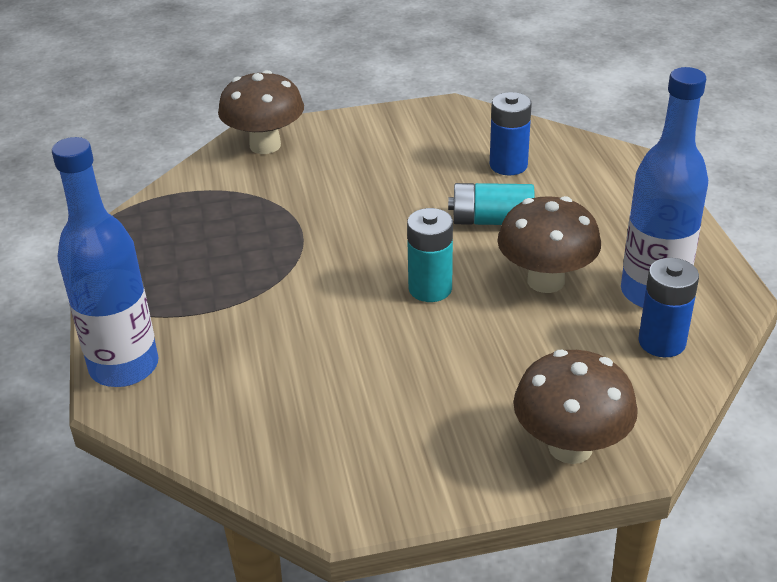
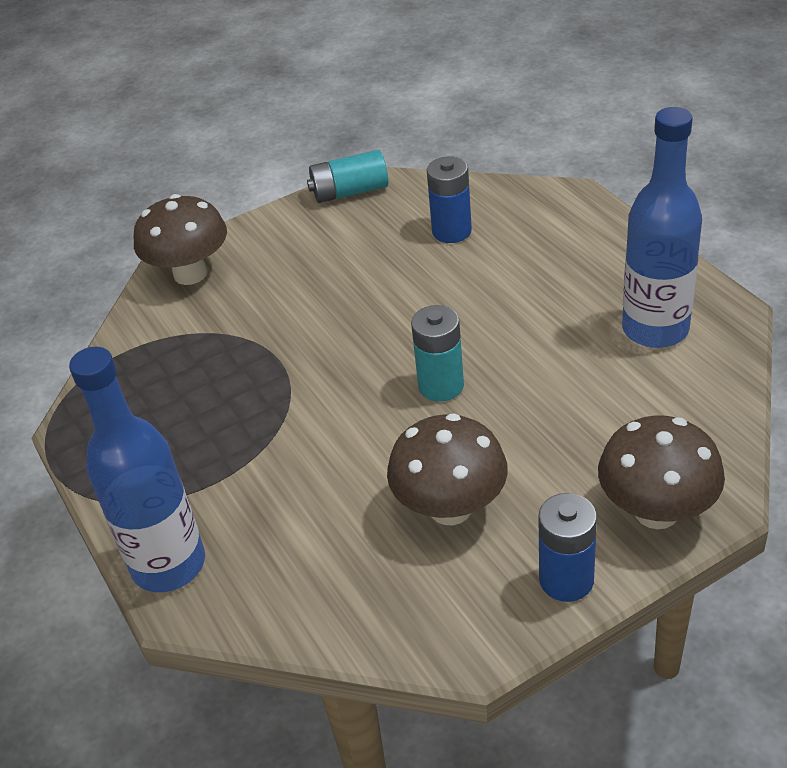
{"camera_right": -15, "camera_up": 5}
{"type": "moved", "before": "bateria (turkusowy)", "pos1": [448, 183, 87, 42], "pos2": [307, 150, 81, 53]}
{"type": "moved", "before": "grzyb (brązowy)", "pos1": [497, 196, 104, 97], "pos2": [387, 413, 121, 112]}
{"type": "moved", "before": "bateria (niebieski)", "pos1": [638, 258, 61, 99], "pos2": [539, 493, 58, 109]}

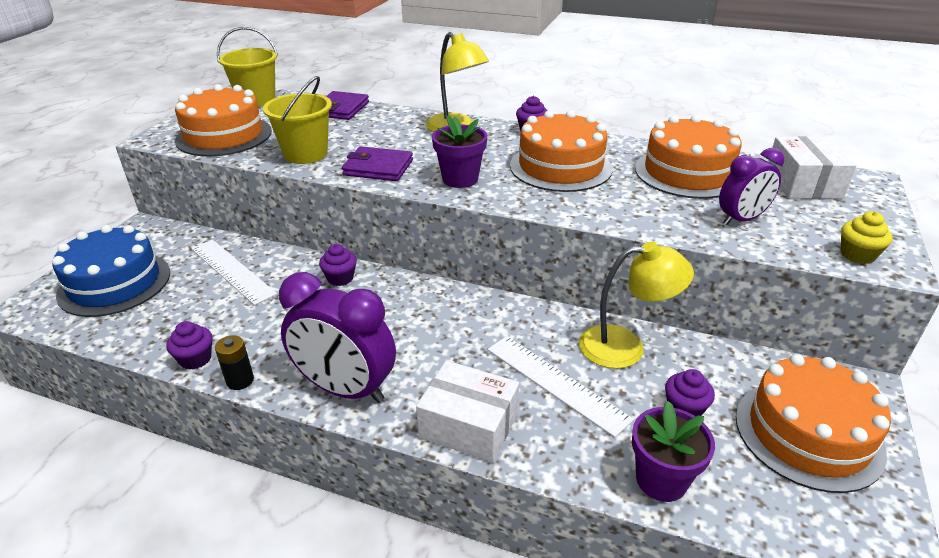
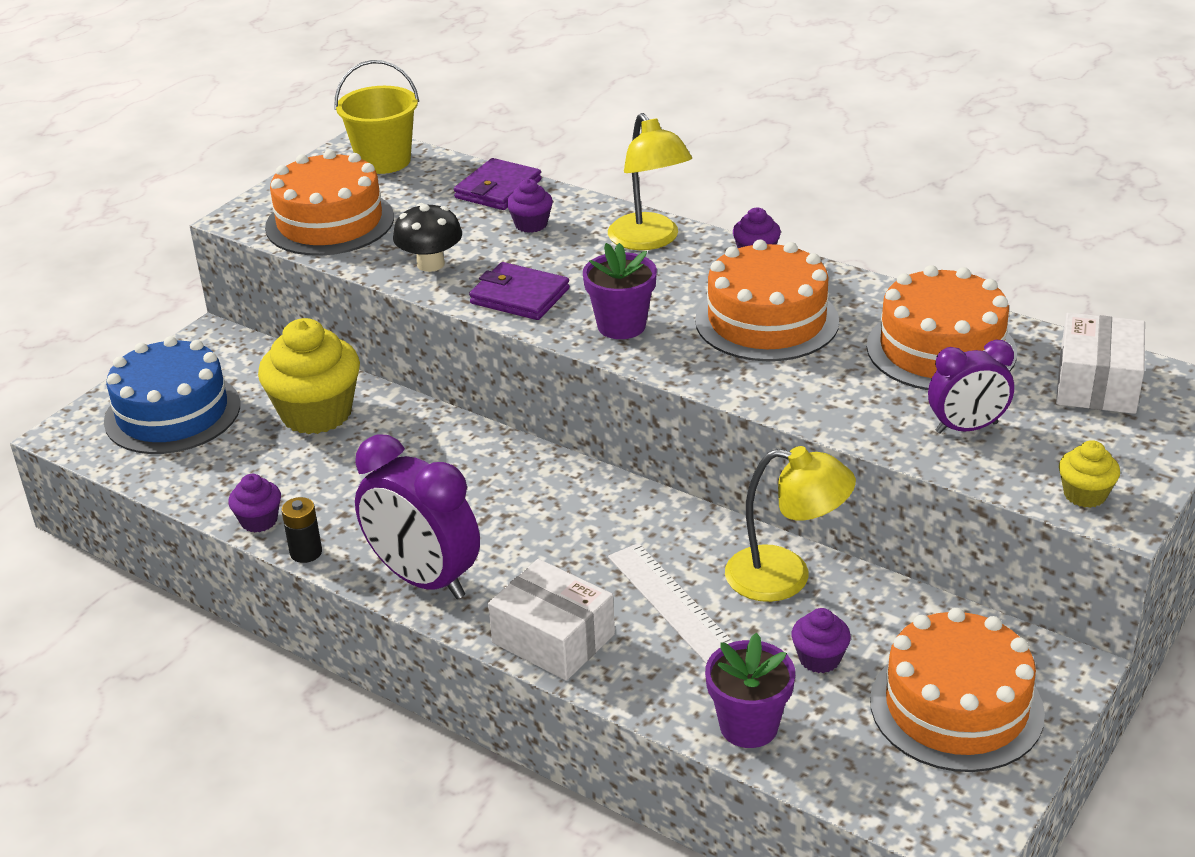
{"camera_right": 15, "camera_up": 0}
{"type": "replaced", "before": "linijka (biały)", "after": "muffinka (żółty)", "pos1": [191, 240, 86, 65], "pos2": [258, 318, 102, 116]}
{"type": "replaced", "before": "wiadro (żółty)", "after": "grzyb (czarny)", "pos1": [263, 76, 69, 88], "pos2": [393, 203, 69, 69]}
{"type": "moved", "before": "muffinka (fioletowy)", "pos1": [319, 244, 38, 42], "pos2": [507, 179, 46, 54]}

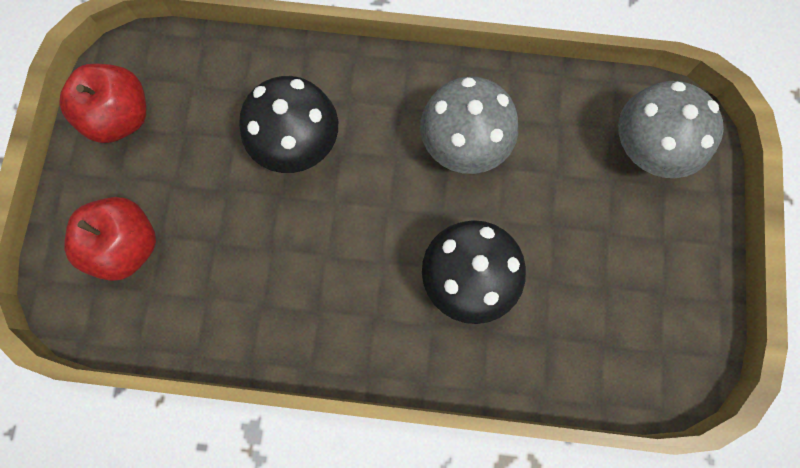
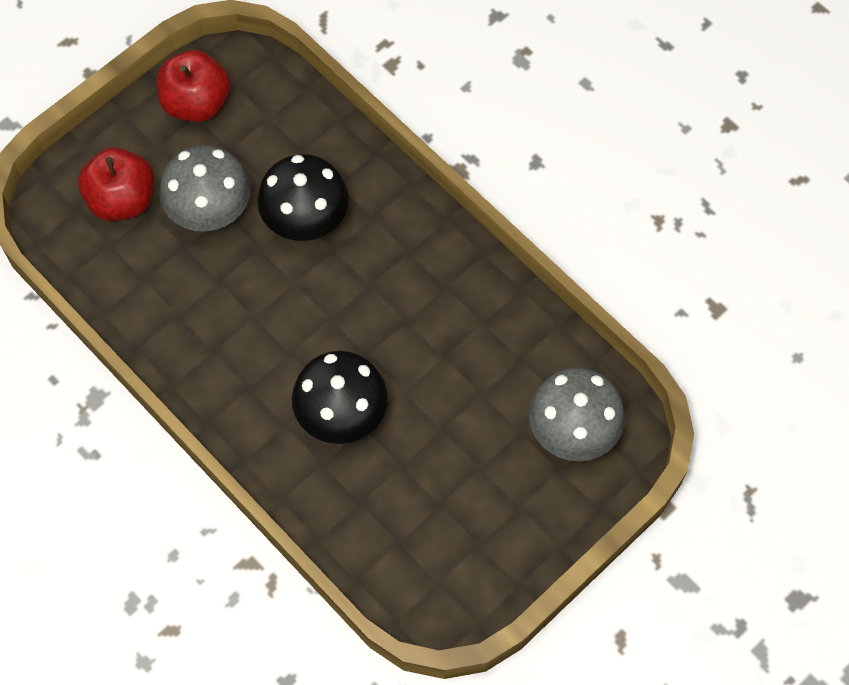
{"camera_right": 40, "camera_up": -10}
{"type": "moved", "before": "grzyb (szary)", "pos1": [420, 76, 98, 98], "pos2": [159, 145, 92, 87]}

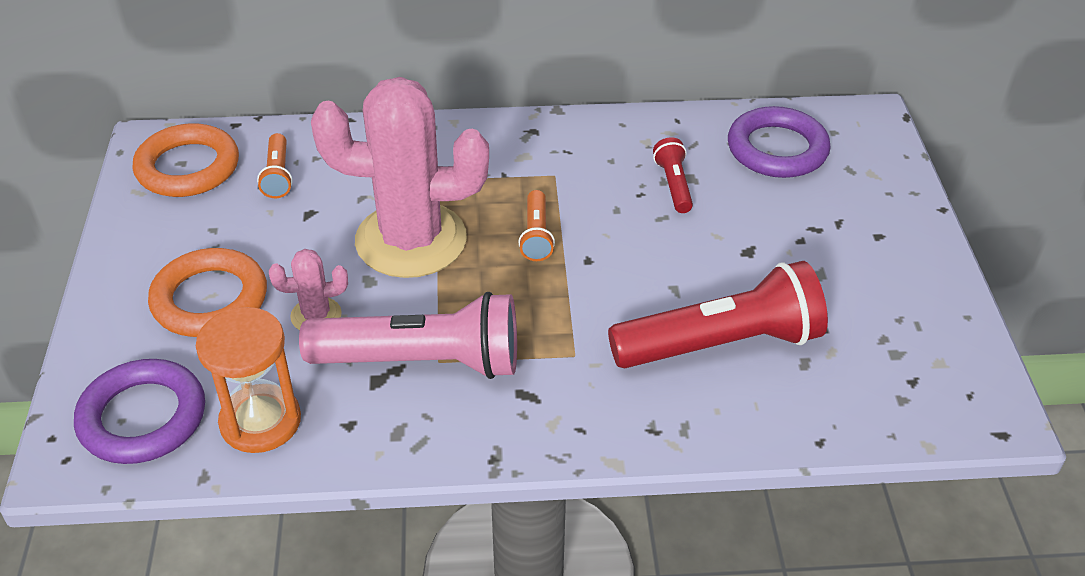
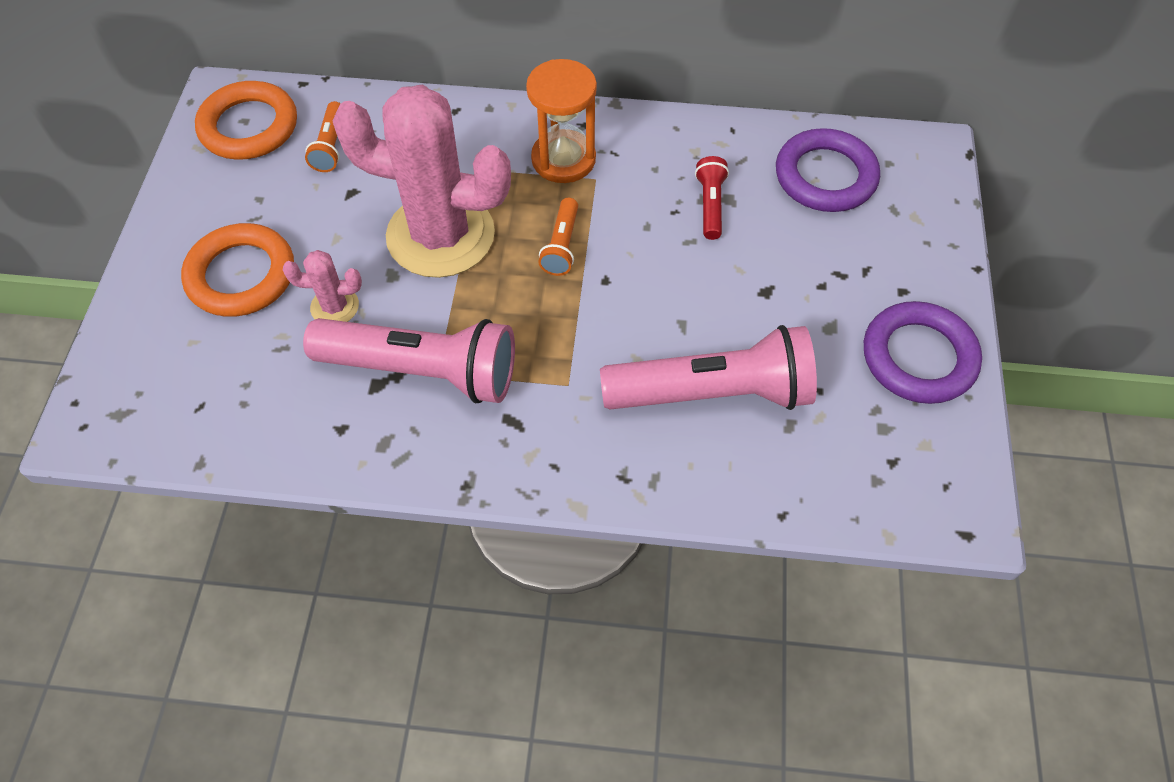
{"camera_right": 10, "camera_up": 15}
{"type": "moved", "before": "pierścień (fioletowy)", "pos1": [74, 359, 131, 105], "pos2": [864, 301, 118, 103]}
{"type": "moved", "before": "klepsydra (pomarańczowy)", "pos1": [196, 307, 105, 146], "pos2": [526, 59, 71, 124]}
{"type": "recoloured", "before": "latarka (czerwony)", "after": "latarka (różowy)", "pos1": [608, 261, 220, 107], "pos2": [600, 325, 217, 85]}

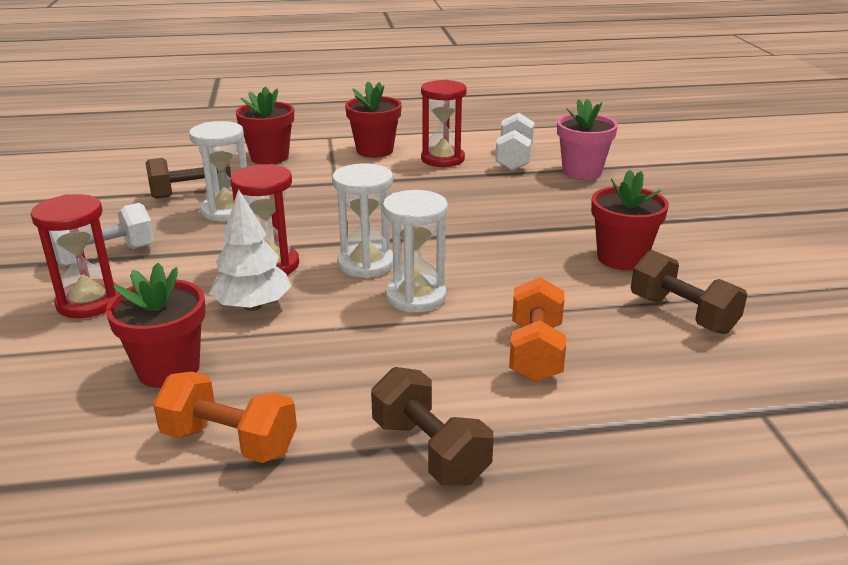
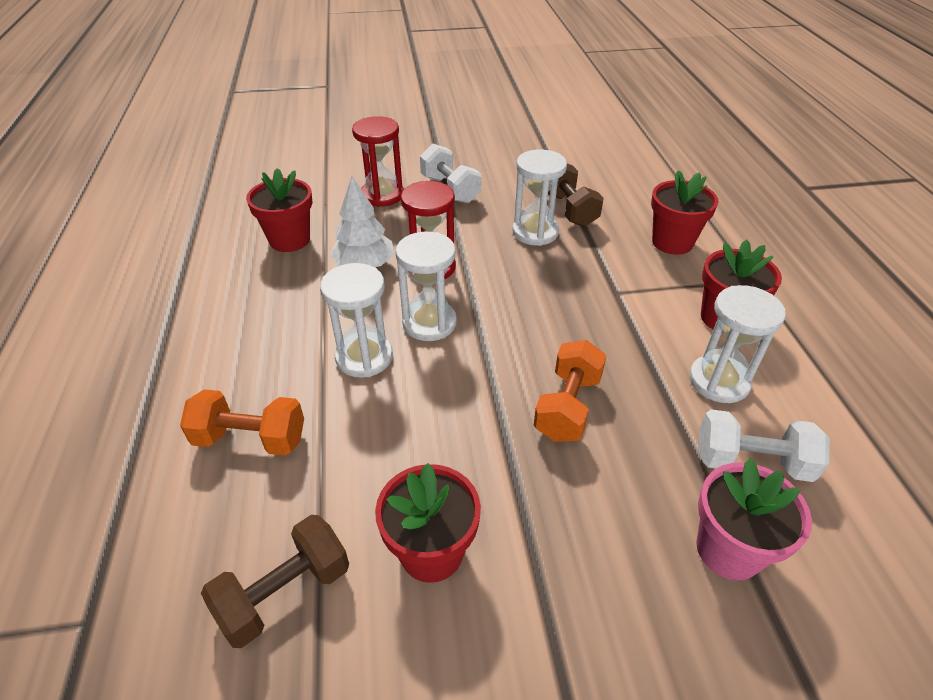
{"camera_right": 90, "camera_up": 15}
{"type": "moved", "before": "hantel (pomarańczowy)", "pos1": [153, 371, 144, 92], "pos2": [534, 340, 73, 102]}
{"type": "removed", "before": "hantel (brązowy)", "pos1": [371, 367, 123, 118]}
{"type": "recoloured", "before": "klepsydra (czerwony)", "after": "klepsydra (biały)", "pos1": [421, 80, 46, 87], "pos2": [689, 285, 97, 118]}

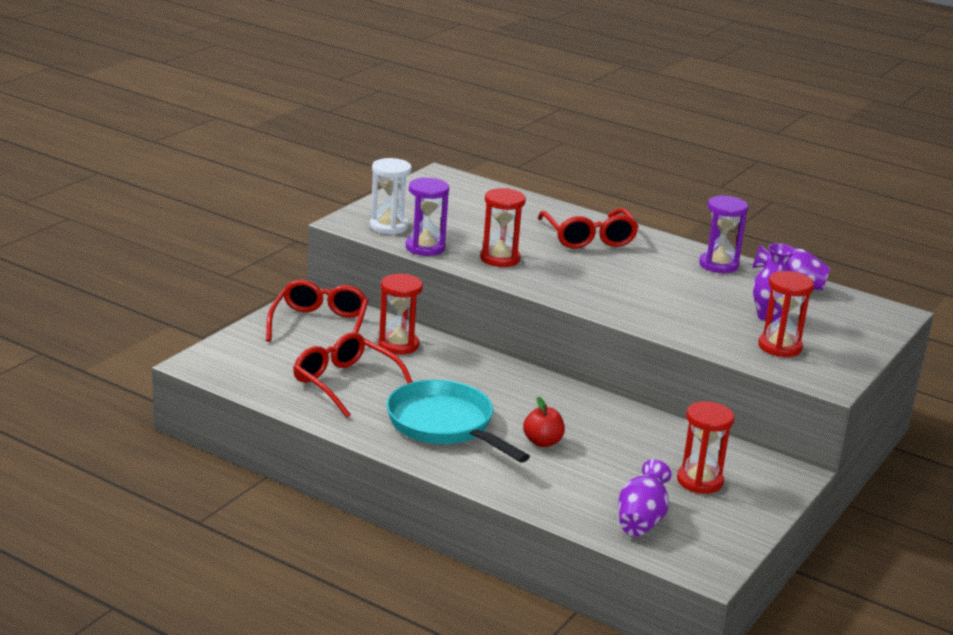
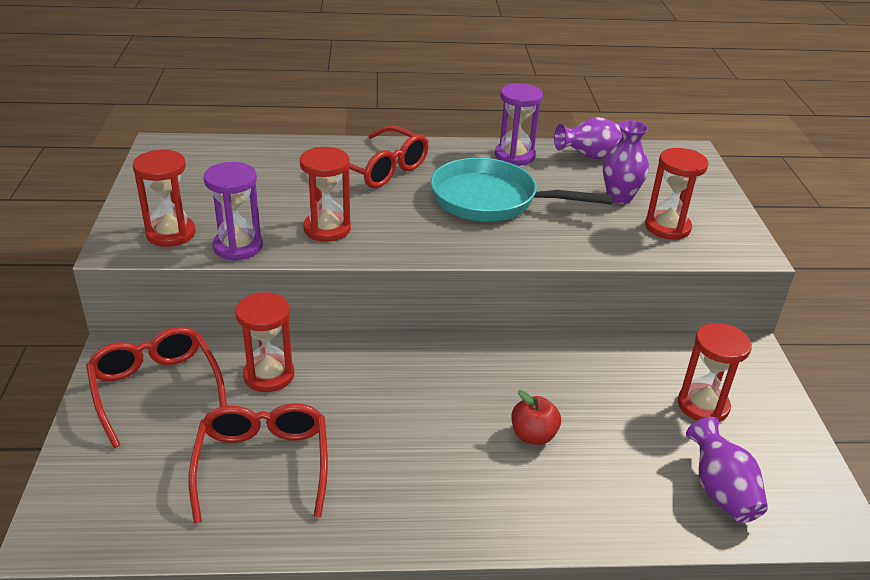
{"camera_right": -35, "camera_up": 10}
{"type": "turned", "before": "okulary (czerwony)", "pos1": [293, 332, 119, 86], "pos2": [189, 403, 139, 120], "turn": 75}
{"type": "recoloured", "before": "klepsydra (biały)", "after": "klepsydra (czerwony)", "pos1": [370, 158, 42, 77], "pos2": [133, 149, 63, 98]}
{"type": "moved", "before": "patelnia (turkusowy)", "pos1": [386, 380, 144, 83], "pos2": [431, 158, 182, 64]}

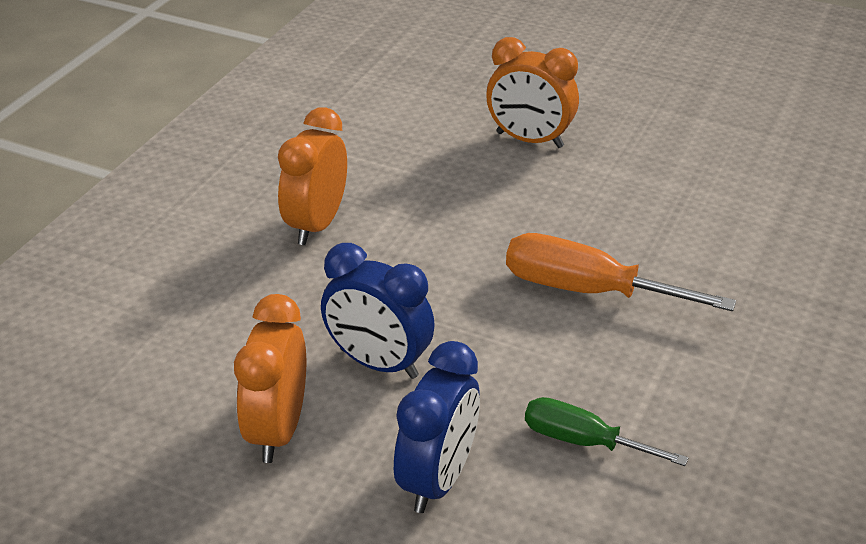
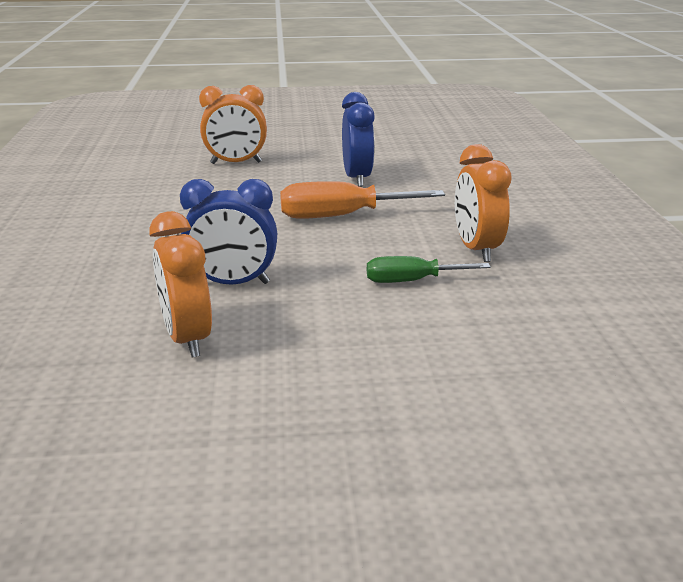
{"camera_right": -30, "camera_up": -10}
{"type": "moved", "before": "budzik (pomarańczowy)", "pos1": [278, 107, 69, 138], "pos2": [455, 144, 57, 118]}
{"type": "moved", "before": "budzik (niebieski)", "pos1": [394, 341, 86, 172], "pos2": [342, 92, 33, 95]}

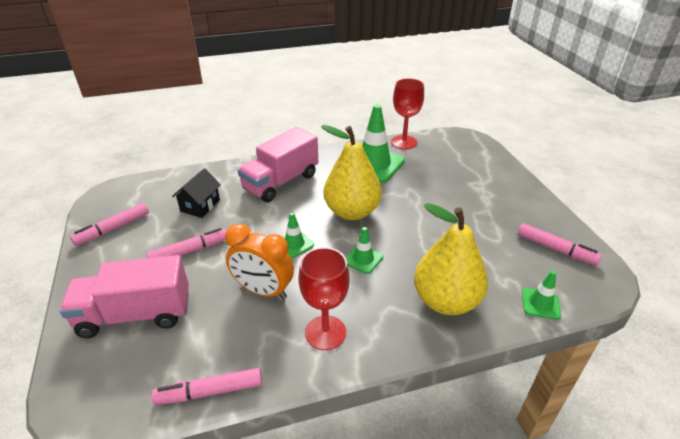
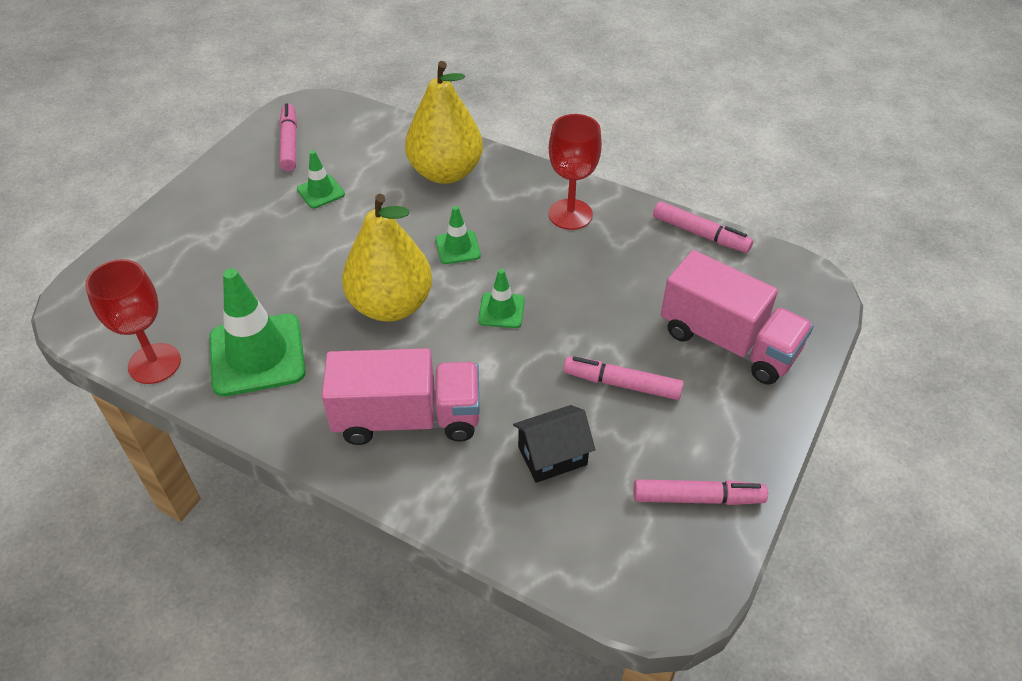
{"camera_right": -135, "camera_up": 10}
{"type": "removed", "before": "budzik (pomarańczowy)", "pos1": [225, 223, 69, 76]}
{"type": "moved", "before": "pachołek (zielony)", "pos1": [522, 271, 39, 48], "pos2": [297, 150, 48, 58]}

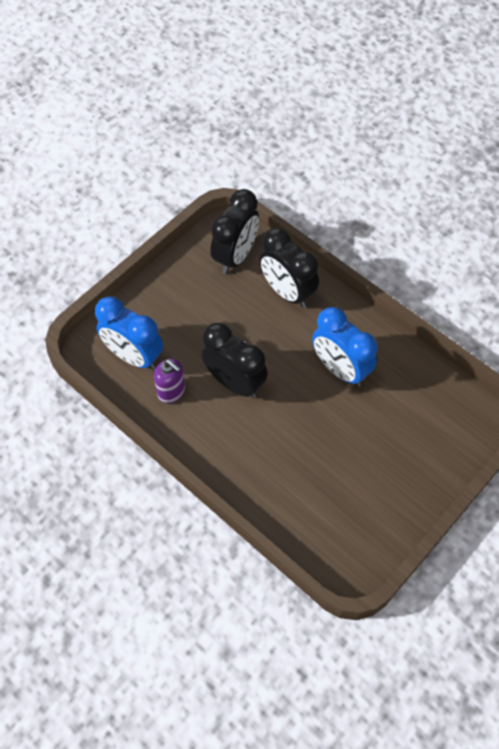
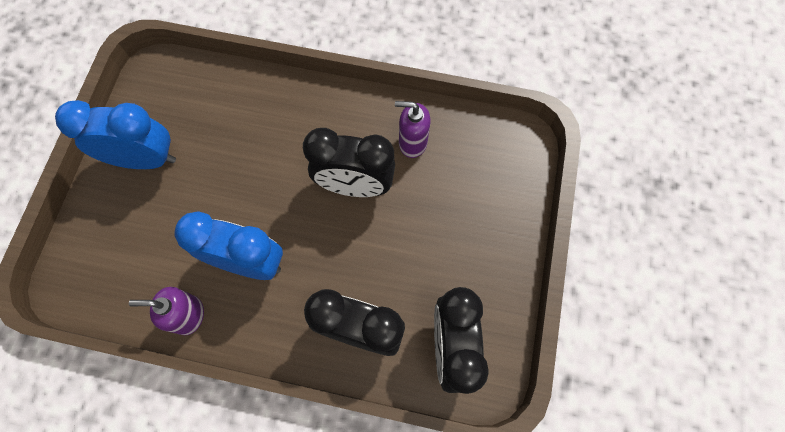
{"camera_right": 150, "camera_up": 10}
{"type": "moved", "before": "budzik (niebieski)", "pos1": [95, 296, 68, 74], "pos2": [55, 100, 121, 69]}
{"type": "added", "after": "dozownik mydła (fioletowy)", "pos2": [129, 287, 75, 48]}

